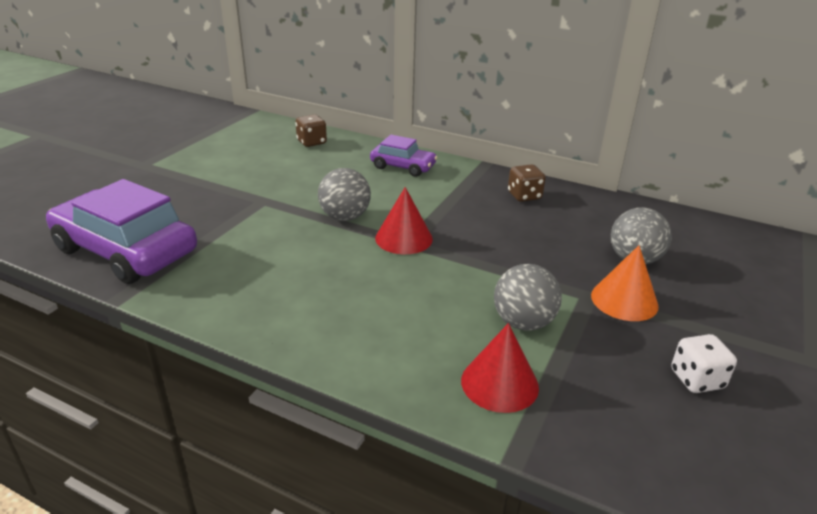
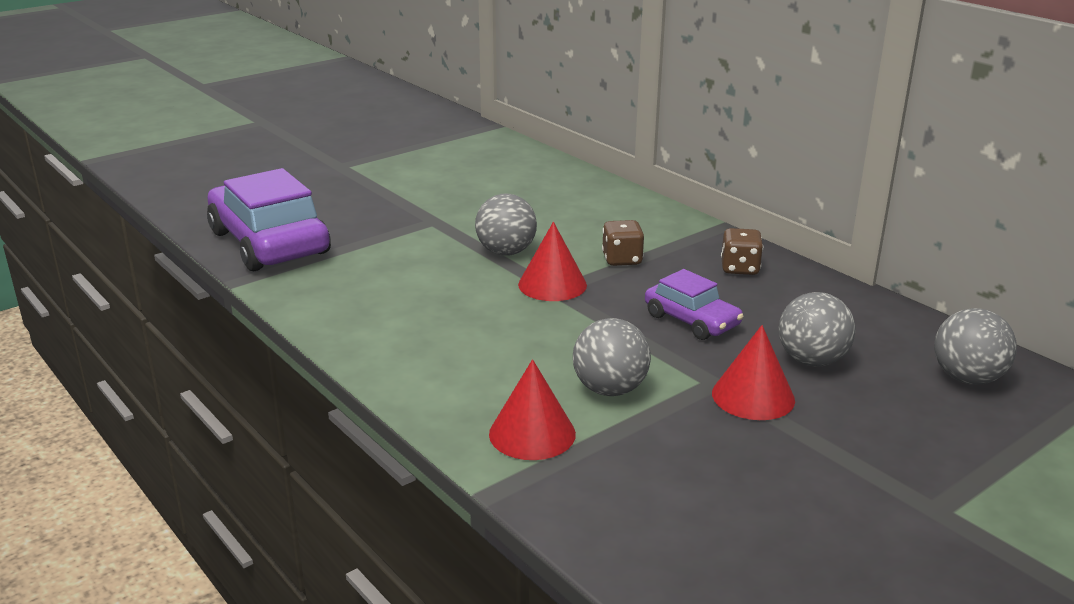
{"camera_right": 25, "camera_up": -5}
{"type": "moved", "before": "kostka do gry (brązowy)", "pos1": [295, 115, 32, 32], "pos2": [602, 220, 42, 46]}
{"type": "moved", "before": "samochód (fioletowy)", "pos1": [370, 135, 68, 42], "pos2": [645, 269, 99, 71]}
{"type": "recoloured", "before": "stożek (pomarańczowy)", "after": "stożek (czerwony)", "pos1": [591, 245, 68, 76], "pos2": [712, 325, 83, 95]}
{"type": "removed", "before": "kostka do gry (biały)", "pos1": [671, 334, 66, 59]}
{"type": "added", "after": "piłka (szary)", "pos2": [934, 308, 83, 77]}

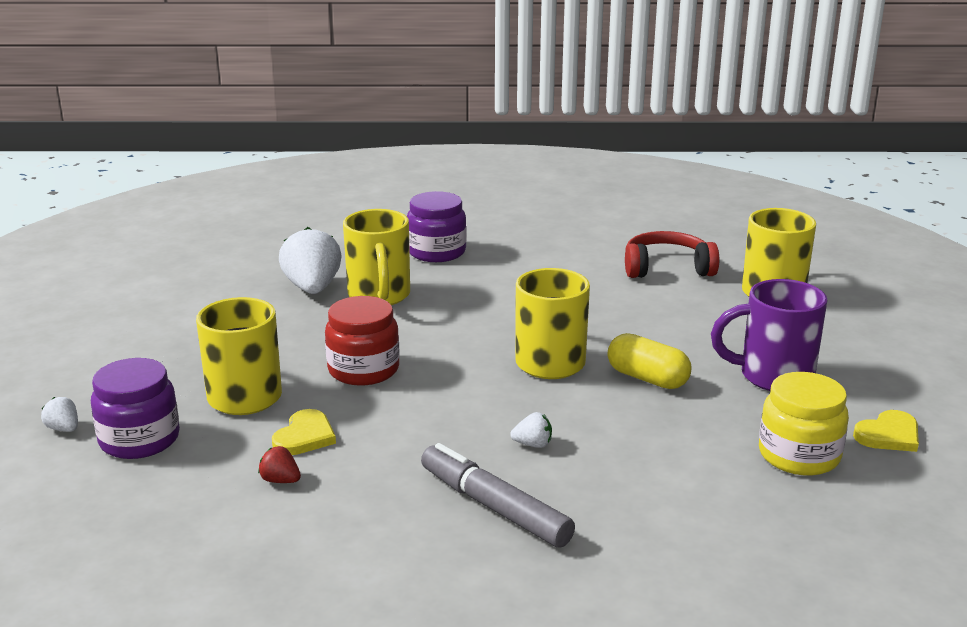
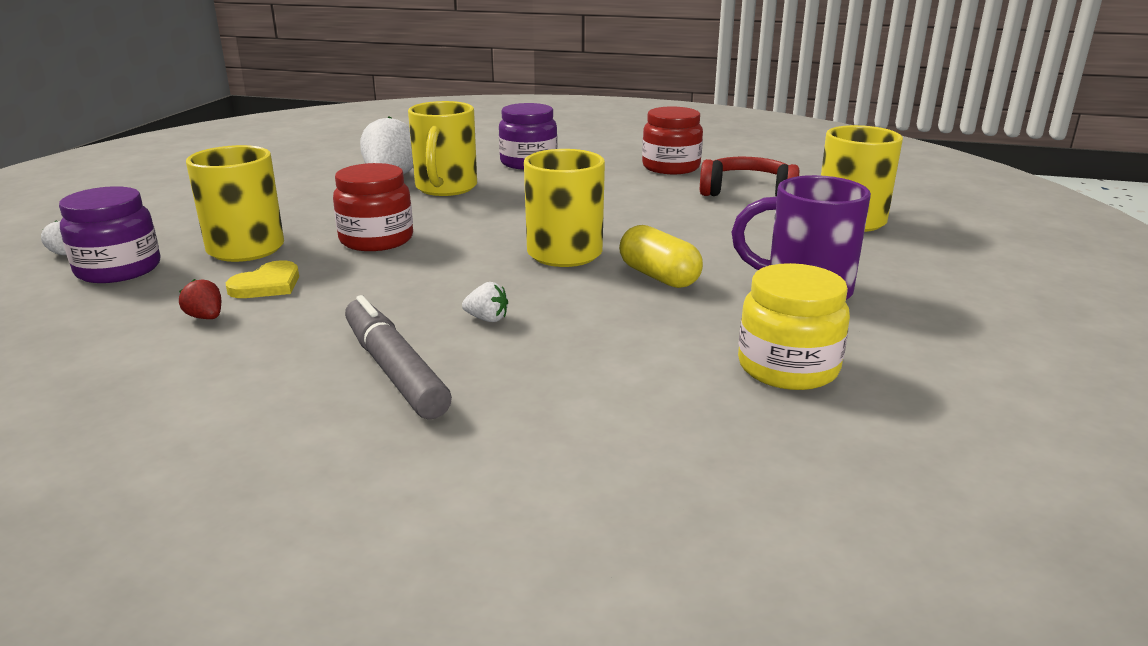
{"camera_right": 15, "camera_up": 0}
{"type": "removed", "before": "serce (żółty)", "pos1": [853, 410, 66, 42]}
{"type": "added", "after": "słoik (czerwony)", "pos2": [642, 106, 61, 68]}

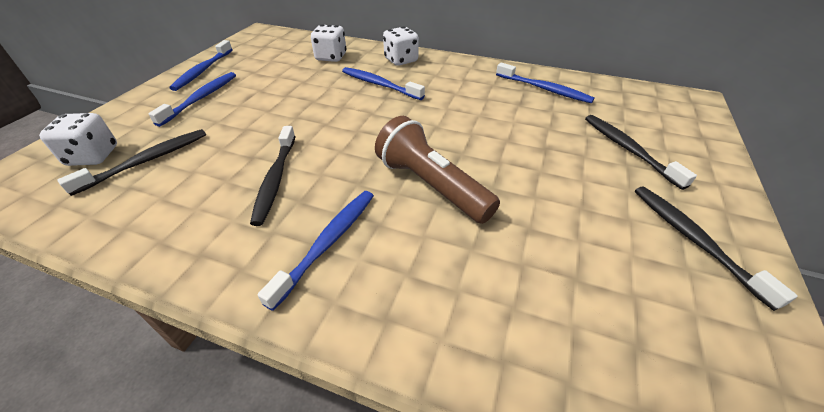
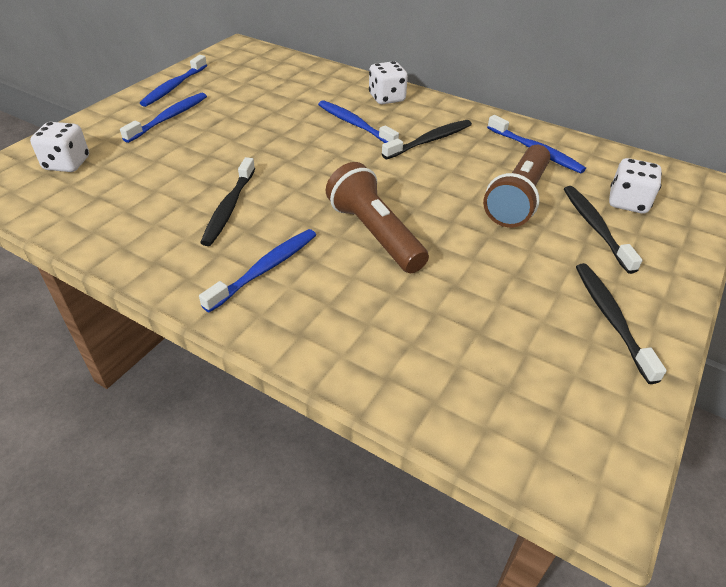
{"camera_right": 10, "camera_up": 0}
{"type": "moved", "before": "szczoteczka do zębów (czarny)", "pos1": [57, 129, 149, 67], "pos2": [382, 120, 90, 39]}
{"type": "moved", "before": "kostka do gry (biały)", "pos1": [311, 24, 36, 38], "pos2": [609, 158, 53, 55]}
{"type": "added", "after": "latarka (brązowy)", "pos2": [483, 145, 67, 82]}

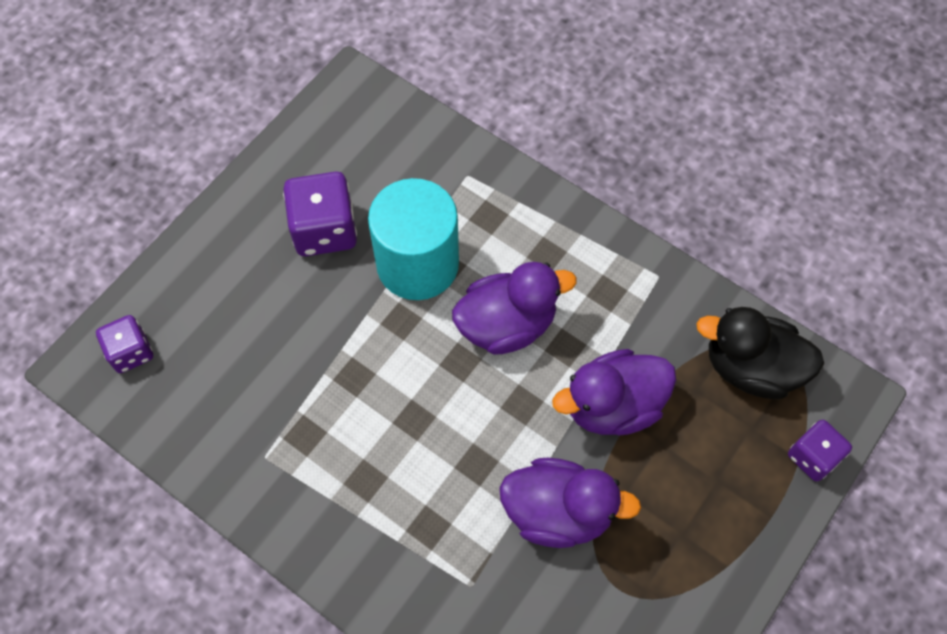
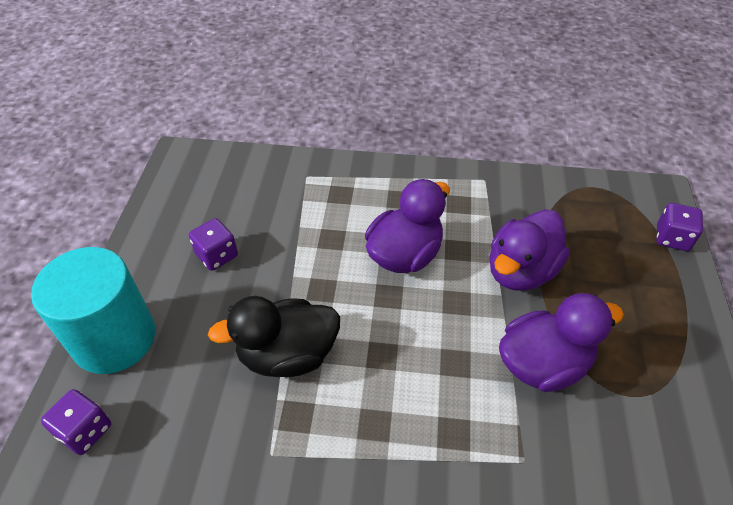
{"camera_right": -30, "camera_up": -15}
{"type": "resized", "before": "kostka do gry (fioletowy)", "pos1": [283, 172, 74, 84], "pos2": [189, 218, 49, 53], "scale": 0.62}
{"type": "moved", "before": "walec (turkusowy)", "pos1": [368, 178, 91, 122], "pos2": [31, 247, 124, 127]}
{"type": "moved", "before": "kaczka (czarny)", "pos1": [696, 307, 128, 92], "pos2": [208, 296, 132, 81]}

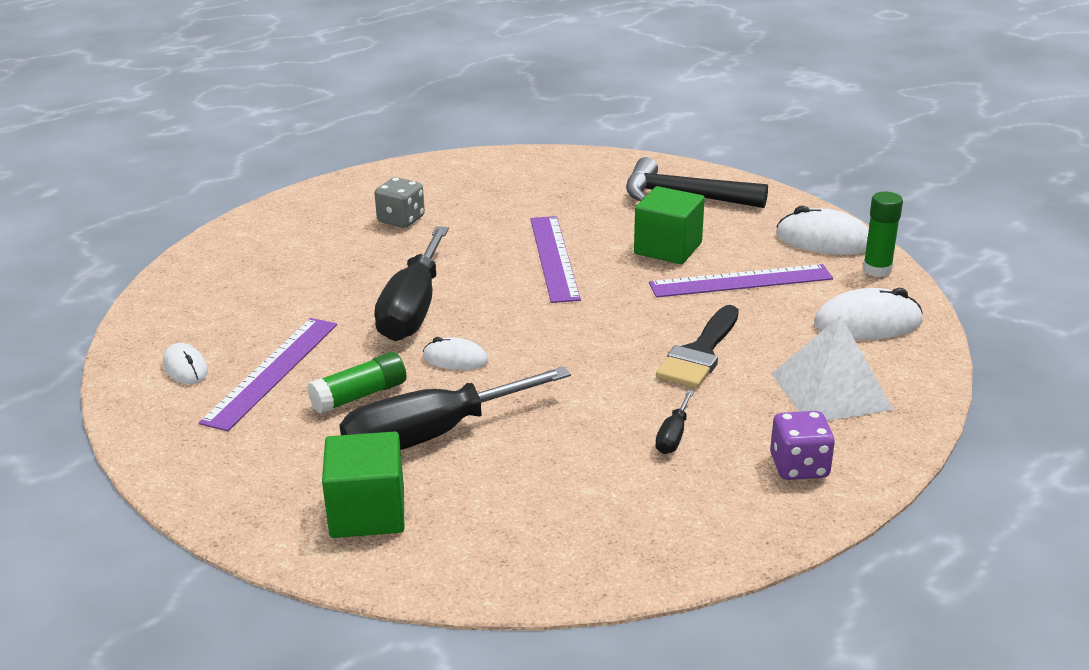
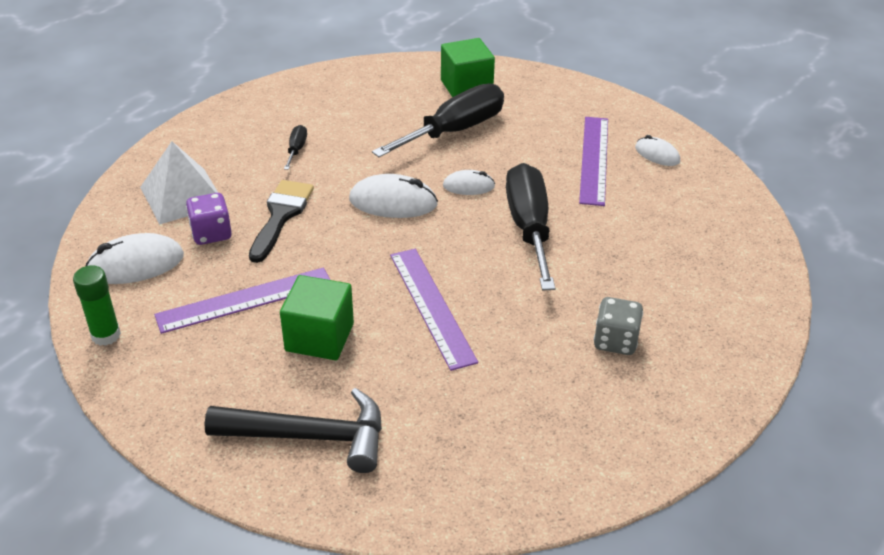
{"camera_right": 165, "camera_up": 10}
{"type": "removed", "before": "klej w sztyfcie (zielony)", "pos1": [307, 352, 99, 62]}
{"type": "moved", "before": "kostka do gry (fioletowy)", "pos1": [770, 411, 65, 69], "pos2": [186, 193, 46, 52]}
{"type": "moved", "before": "myszka (biały)", "pos1": [776, 206, 93, 49], "pos2": [349, 174, 89, 44]}

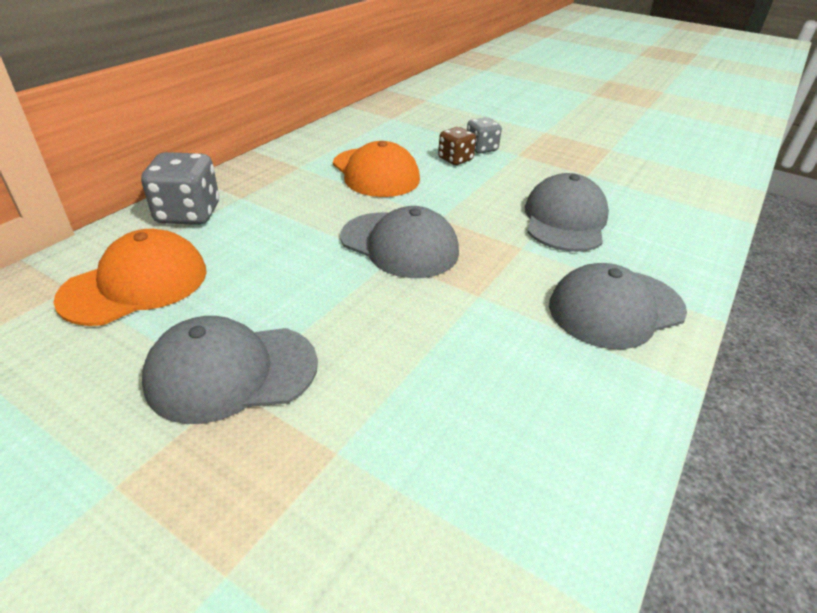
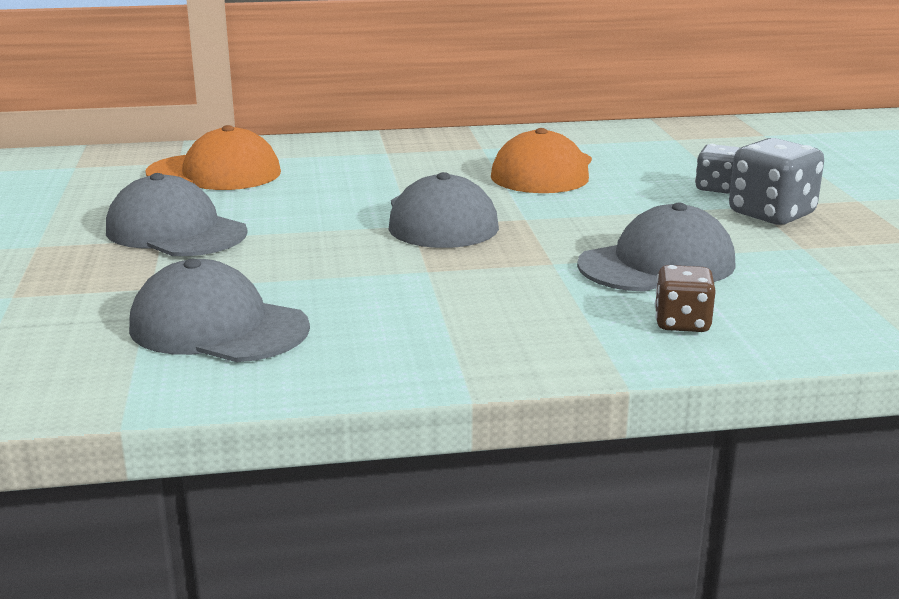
{"camera_right": 50, "camera_up": -15}
{"type": "moved", "before": "kostka do gry (szary)", "pos1": [141, 152, 79, 73], "pos2": [729, 138, 95, 87]}
{"type": "moved", "before": "kostka do gry (brązowy)", "pos1": [438, 127, 38, 38], "pos2": [655, 265, 61, 67]}
{"type": "moved", "before": "czapka (szary)", "pos1": [549, 263, 138, 86], "pos2": [129, 259, 181, 103]}

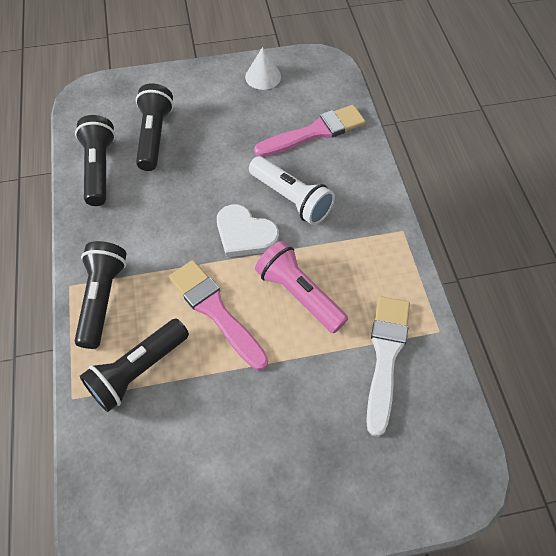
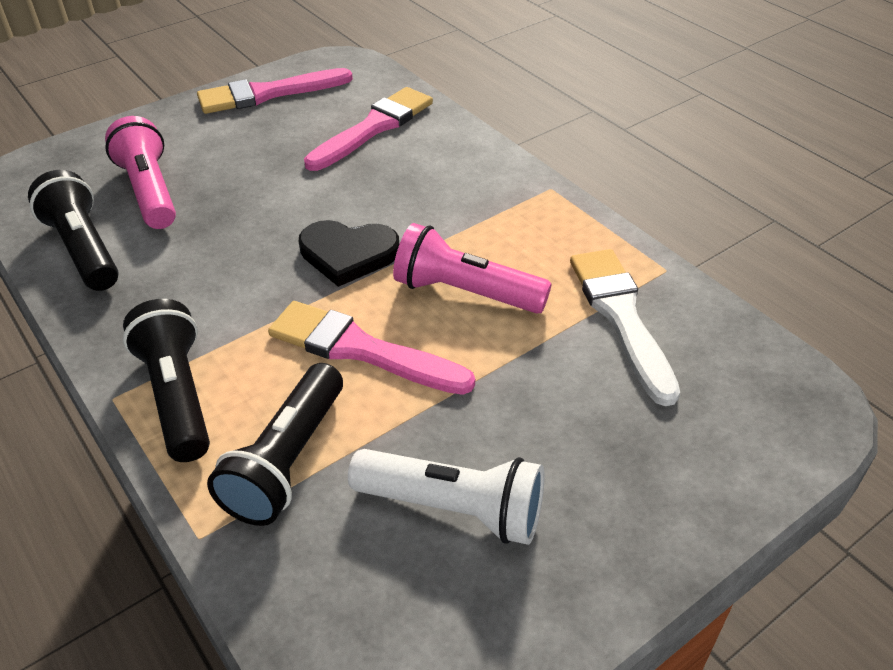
{"camera_right": -25, "camera_up": -15}
{"type": "recoloured", "before": "latarka (czarny)", "after": "latarka (różowy)", "pos1": [136, 83, 38, 88], "pos2": [105, 116, 71, 113]}
{"type": "recoloured", "before": "serce (biały)", "after": "serce (czarny)", "pos1": [217, 204, 62, 54], "pos2": [299, 220, 100, 67]}
{"type": "replaced", "before": "stożek (biały)", "after": "pędzel (różowy)", "pos1": [245, 47, 36, 43], "pos2": [197, 68, 156, 46]}
{"type": "moved", "before": "latarka (biały)", "pos1": [249, 156, 86, 69], "pos2": [348, 449, 196, 96]}

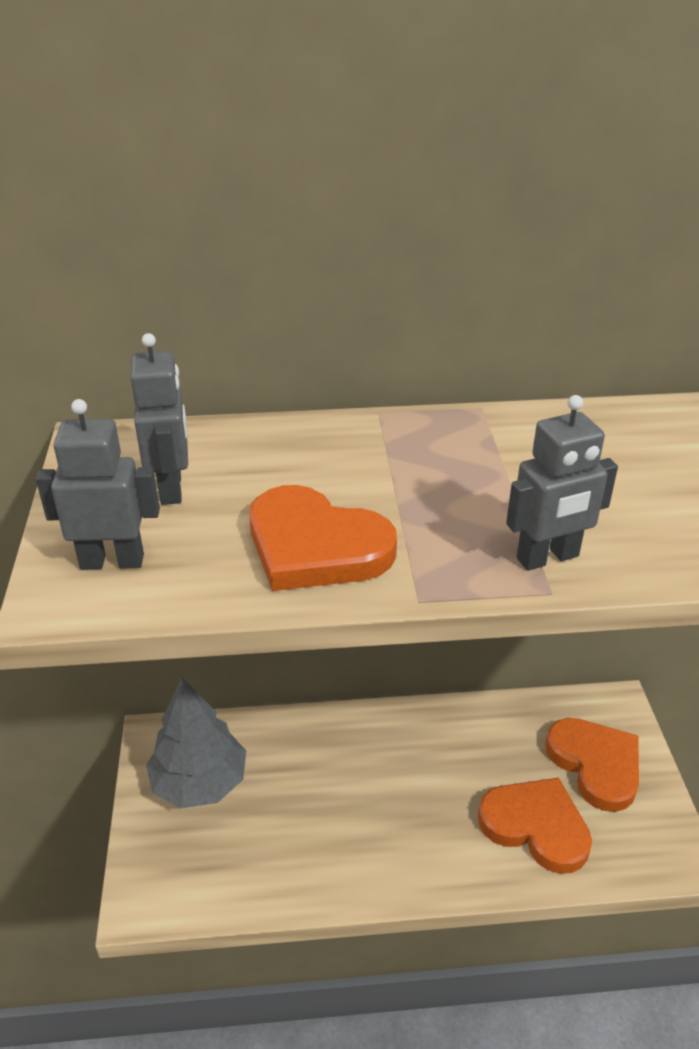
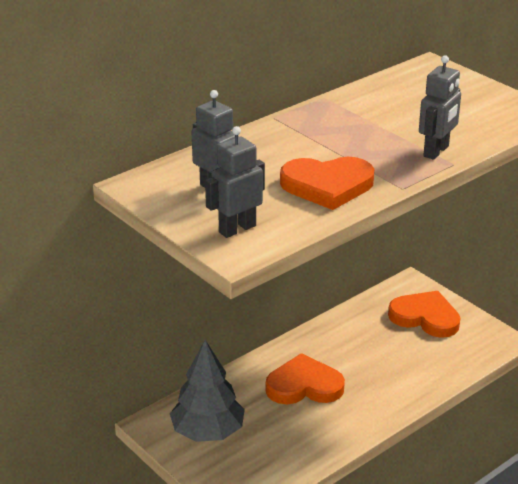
{"camera_right": -35, "camera_up": -5}
{"type": "moved", "before": "serce (pomarańczowy)", "pos1": [478, 778, 114, 96], "pos2": [265, 353, 80, 51]}

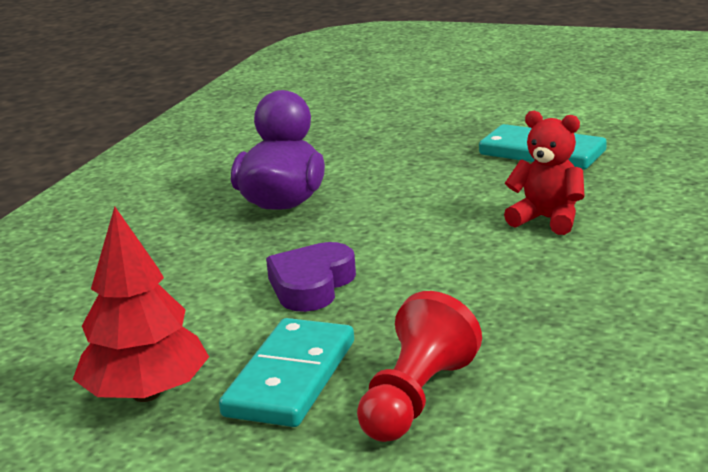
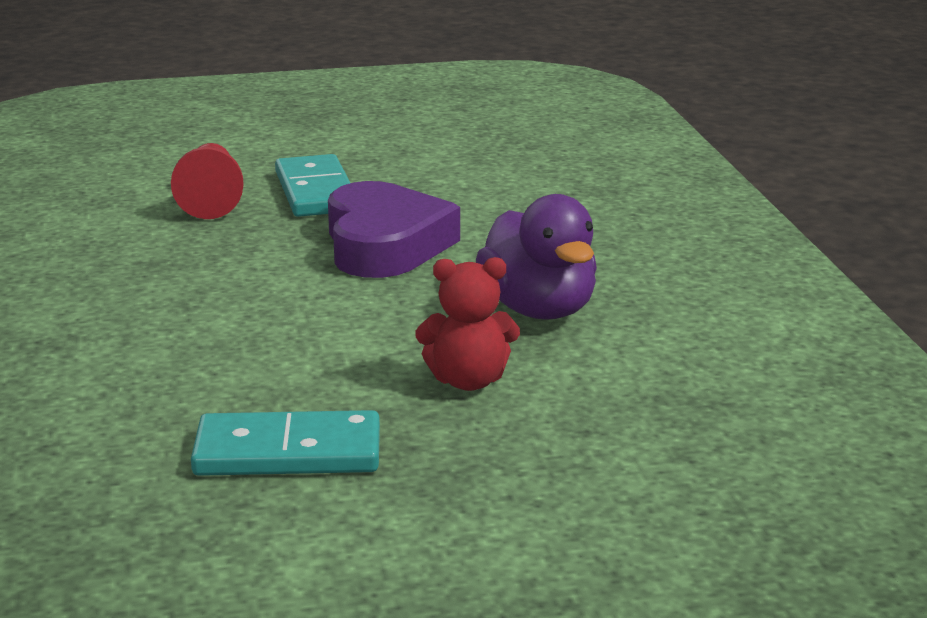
{"camera_right": 145, "camera_up": 0}
{"type": "removed", "before": "drzewko (czerwony)", "pos1": [73, 206, 136, 196]}
{"type": "resized", "before": "serce (fioletowy)", "pos1": [266, 242, 90, 70], "pos2": [328, 181, 132, 97], "scale": 1.57}
{"type": "moved", "before": "miś (czerwony)", "pos1": [504, 111, 81, 124], "pos2": [416, 257, 104, 134]}

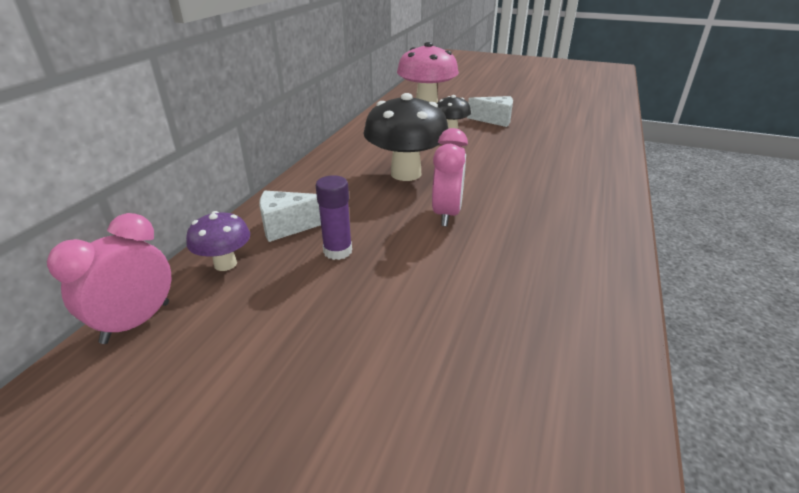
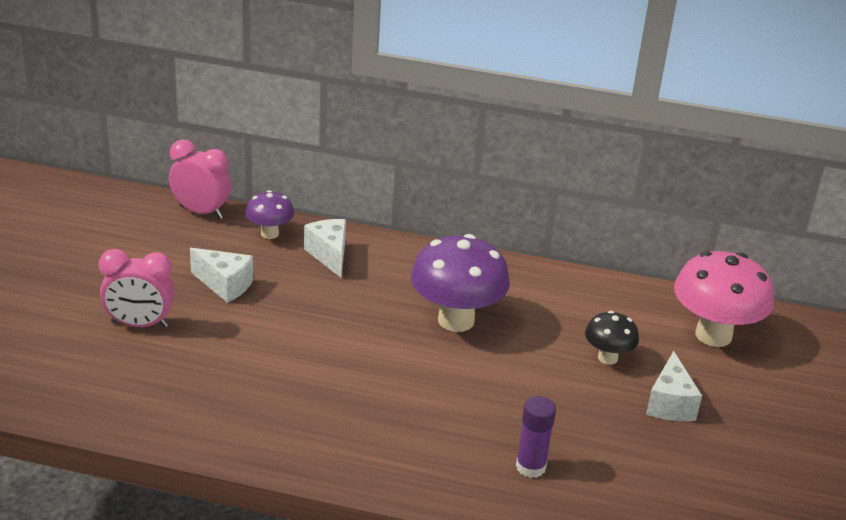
{"camera_right": 80, "camera_up": 0}
{"type": "moved", "before": "klej w sztyfcie (fioletowy)", "pos1": [316, 175, 36, 85], "pos2": [516, 396, 40, 82]}
{"type": "recoloured", "before": "grzyb (czarny)", "after": "grzyb (fioletowy)", "pos1": [364, 93, 84, 88], "pos2": [411, 234, 99, 98]}
{"type": "moved", "before": "budzik (różowy)", "pos1": [432, 128, 36, 98], "pos2": [99, 249, 75, 79]}
{"type": "added", "after": "ser (biały)", "pos2": [190, 248, 63, 55]}

